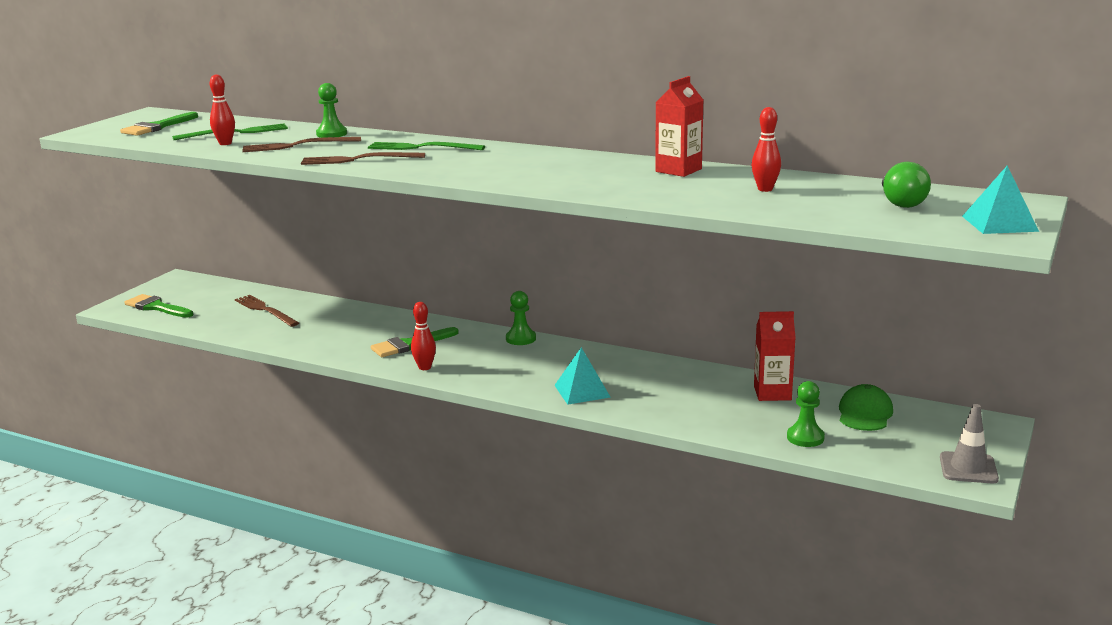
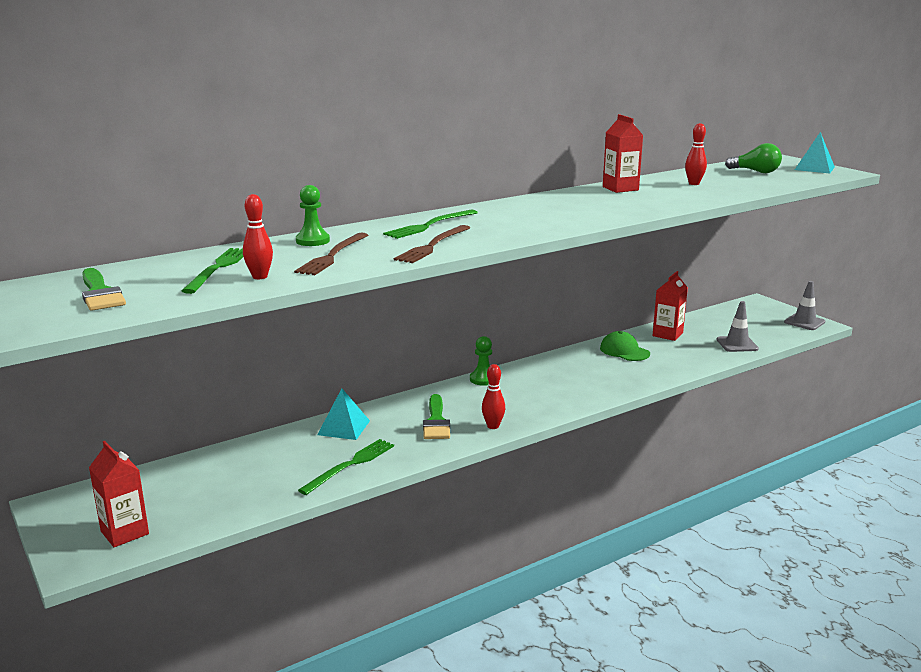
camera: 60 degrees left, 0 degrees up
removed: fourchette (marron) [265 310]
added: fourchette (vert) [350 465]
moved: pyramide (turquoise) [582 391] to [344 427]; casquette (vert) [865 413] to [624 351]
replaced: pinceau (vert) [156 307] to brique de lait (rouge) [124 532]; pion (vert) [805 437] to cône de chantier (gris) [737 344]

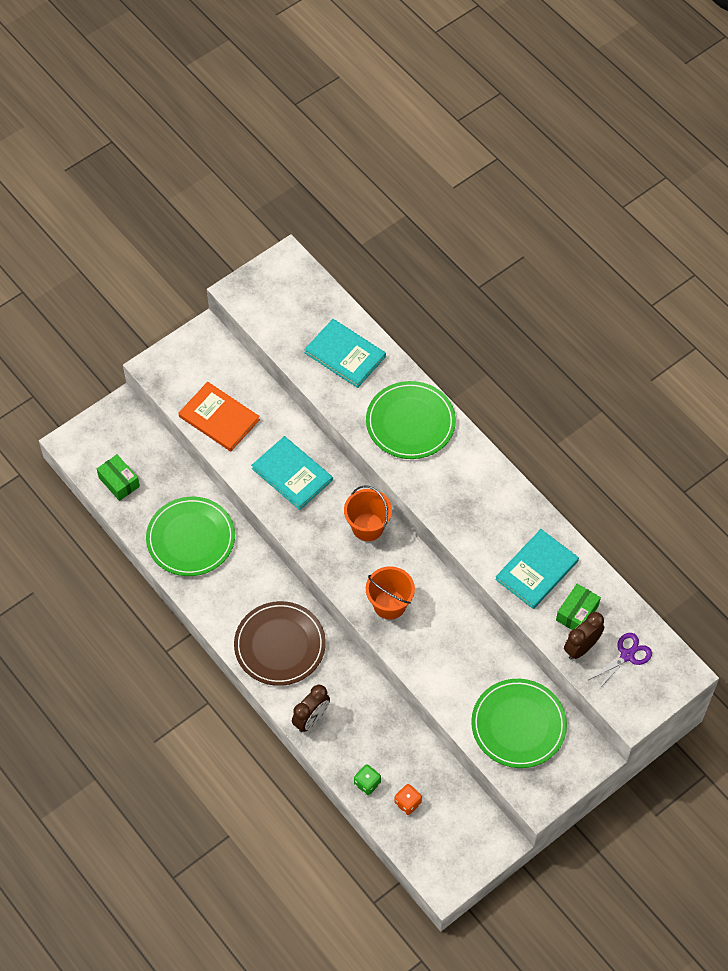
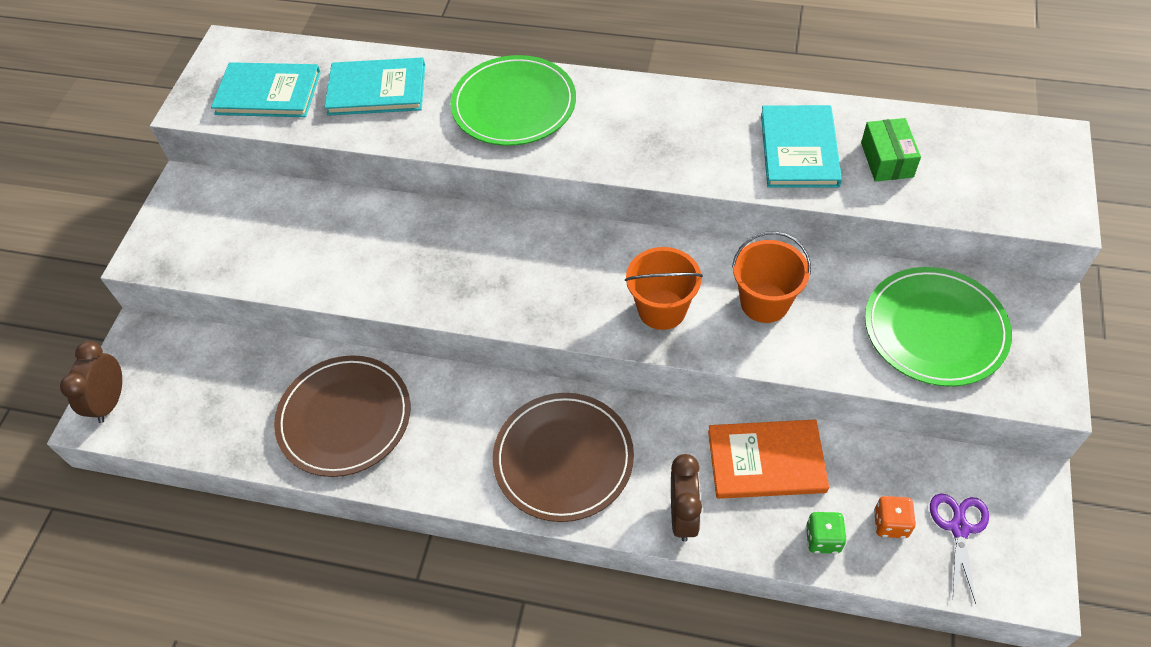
camera: 35 degrees left, 5 degrees down
removed: boîte (vert) [119 482]
moved: livre (orange) [219 418] to [766 461]; livre (turquoise) [292 474] to [268 93]; seau (orange) [367 527] to [764 302]; réveil (marron) [581 647] to [110 402]; ciseaux (violet) [627 655] to [959 528]
recoloured: assiette (vert) [191 538] to assiette (marron) [344 418]

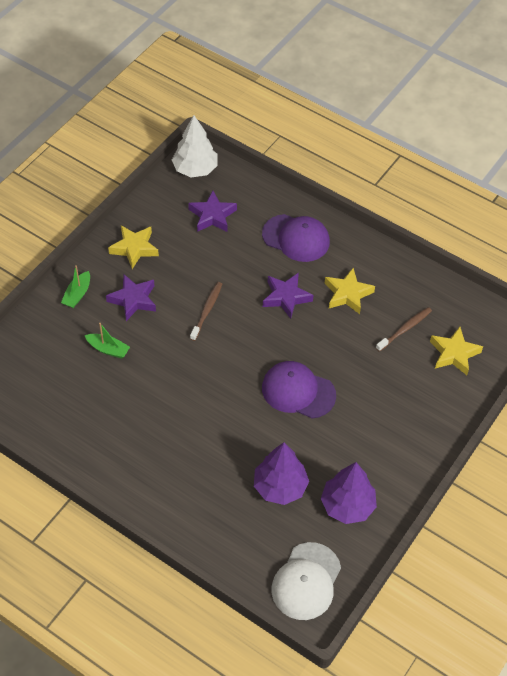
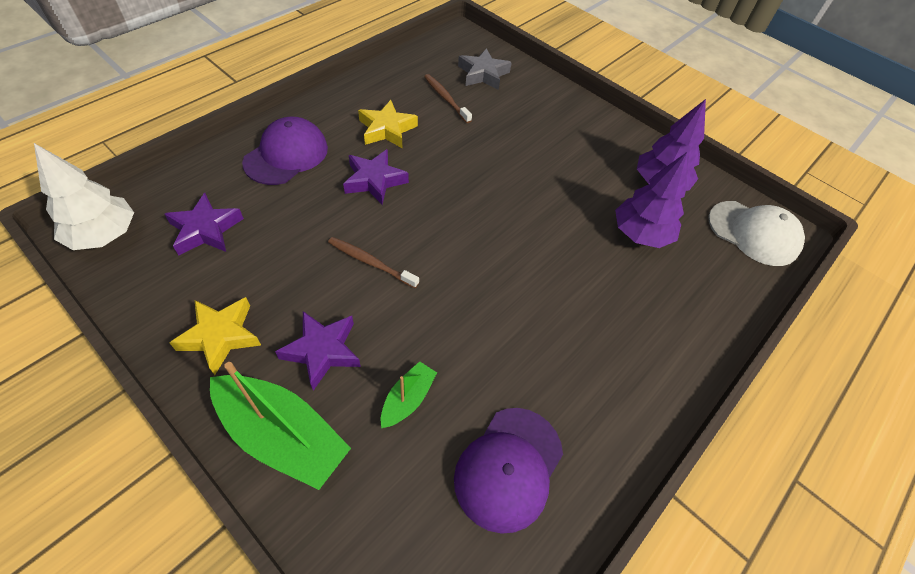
camera: 85 degrees left, 0 degrees up
moved: casquette (violet) [298 391] to [509 468]
recoloured: étoile (jaune) [454 354] to étoile (gris) [483 74]
resized: bateau (vert) [77 294] = [282 435] x1.96

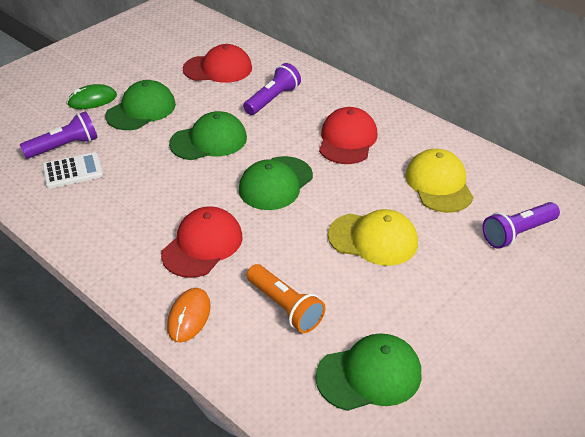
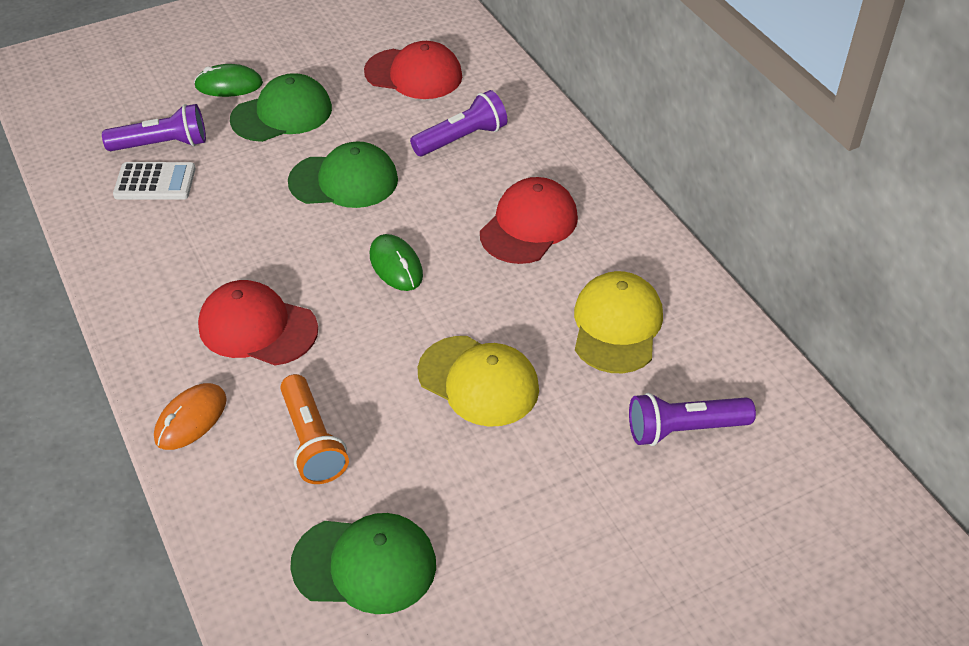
camera: 20 degrees right, 5 degrees up
replaced: casquette (vert) [275 183] to souris (vert) [396 265]
turned: casquette (rouge) [202 245] = [257 327] 120 degrees counterclockwise

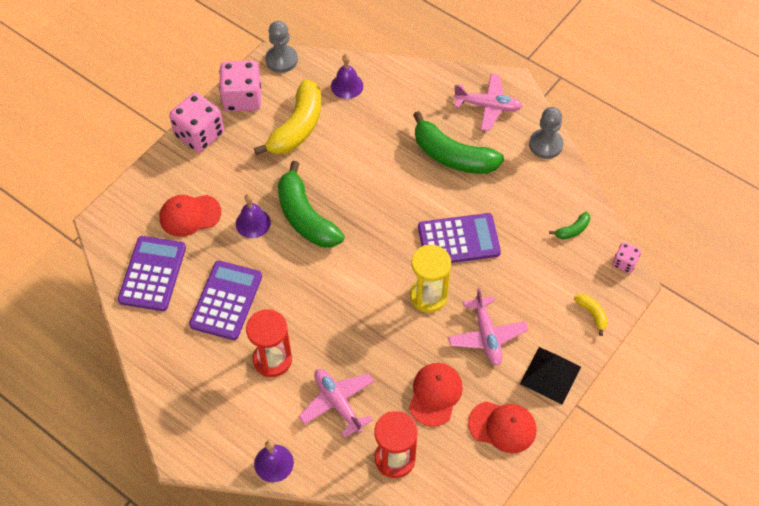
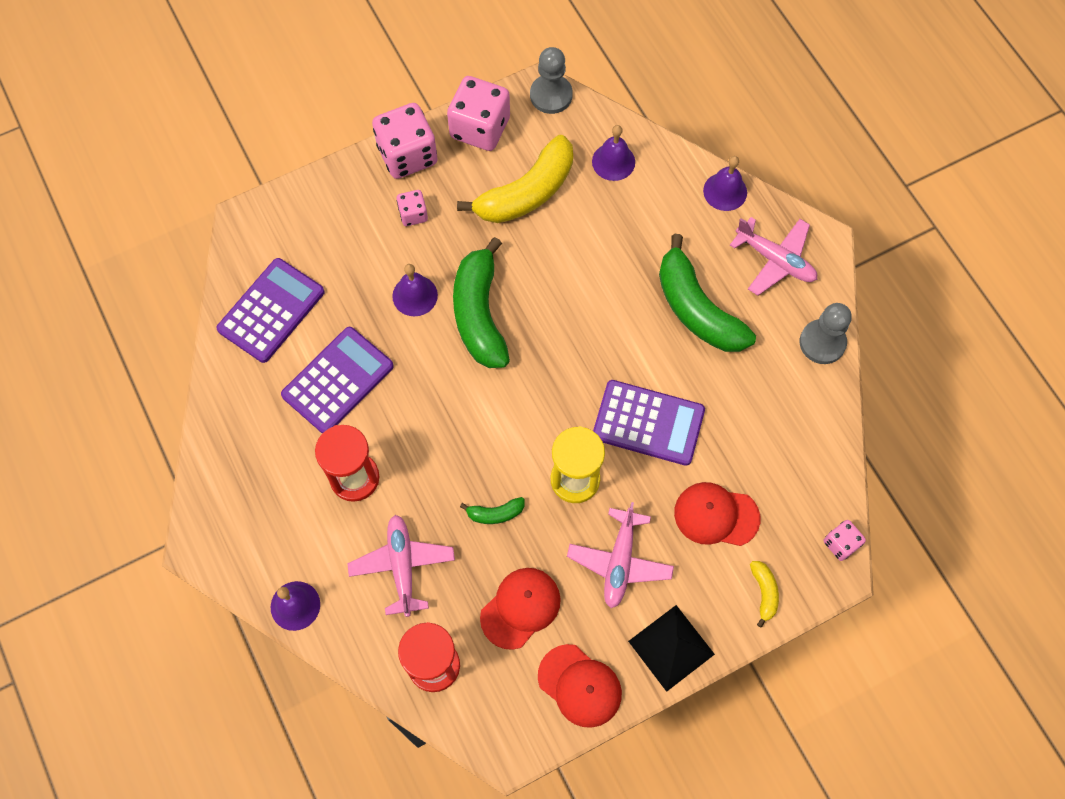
camera: 25 degrees right, 10 degrees up
added: dé (rose) [413 214]; cloche (violet) [725 191]
moved: casquette (rouge) [190 215] to [716 515]; banane (vert) [572 230] to [495 513]

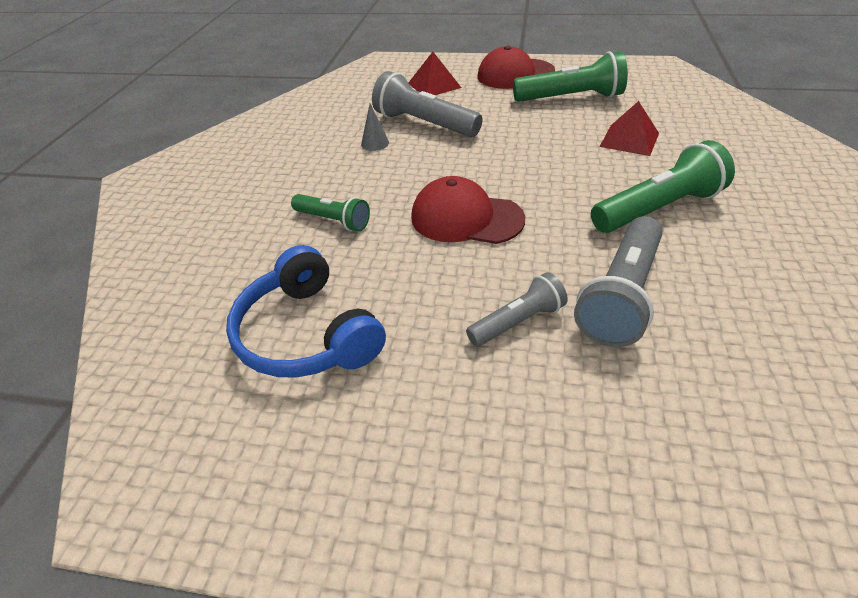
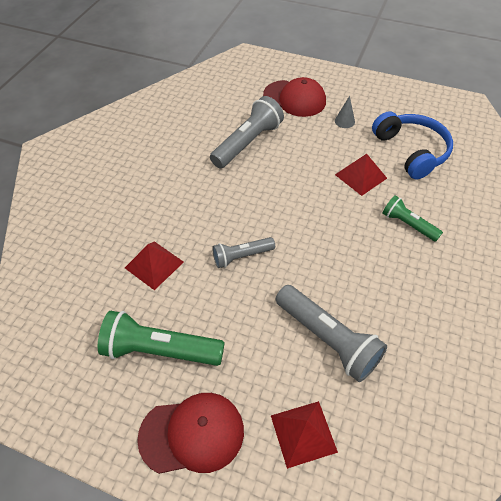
camera: 170 degrees left, 10 degrees up
removed: lampe de poche (vert) [658 209]
added: pyramide (rouge) [361 176]
moved: cône (gris) [375 143] to [344 121]; casquette (rouge) [466 218] to [294 98]; lampe de poche (gris) [517 322] to [241 256]

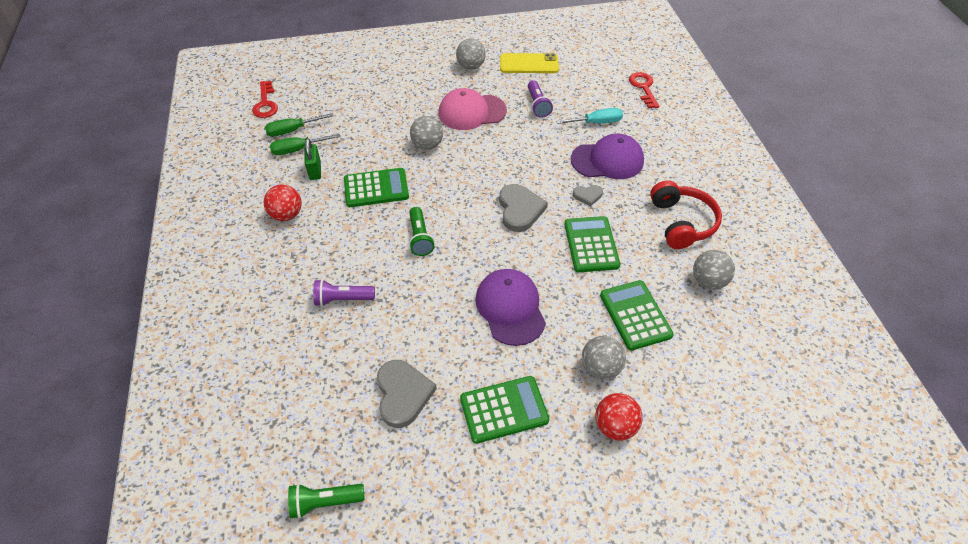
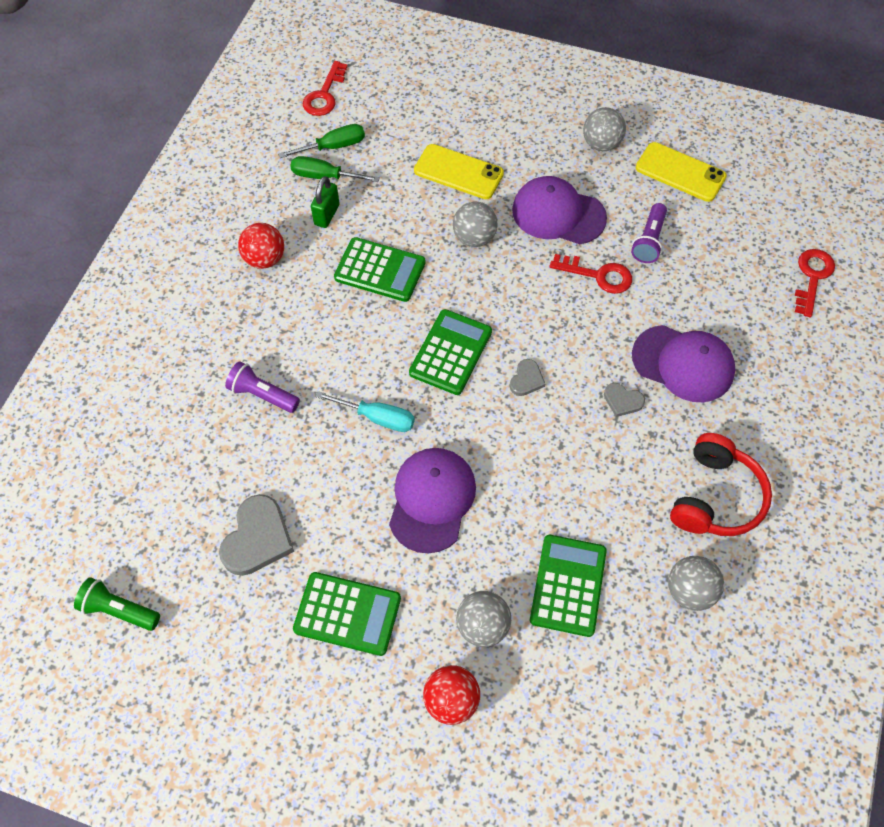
camera: 30 degrees right, 10 degrees up
removed: lampe de poche (vert) [420 238]
added: téléphone (jaune) [458 172]; clé (rouge) [598 275]
moved: tournevis (turquoise) [596 122] to [377 417]; calculatrice (vert) [591 244] to [450 352]
recoloured: casquette (rose) [472 112] to casquette (violet) [558 214]
turned: tournevis (vert) [292 130] = [333 147] 150 degrees clockwise
resized: cœur (gris) [520 210] = [526 379] x0.53

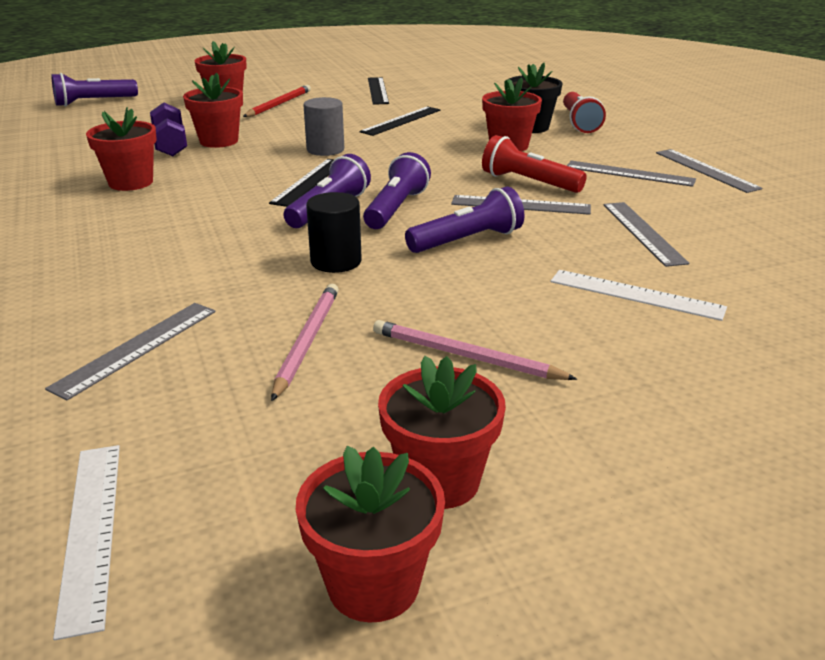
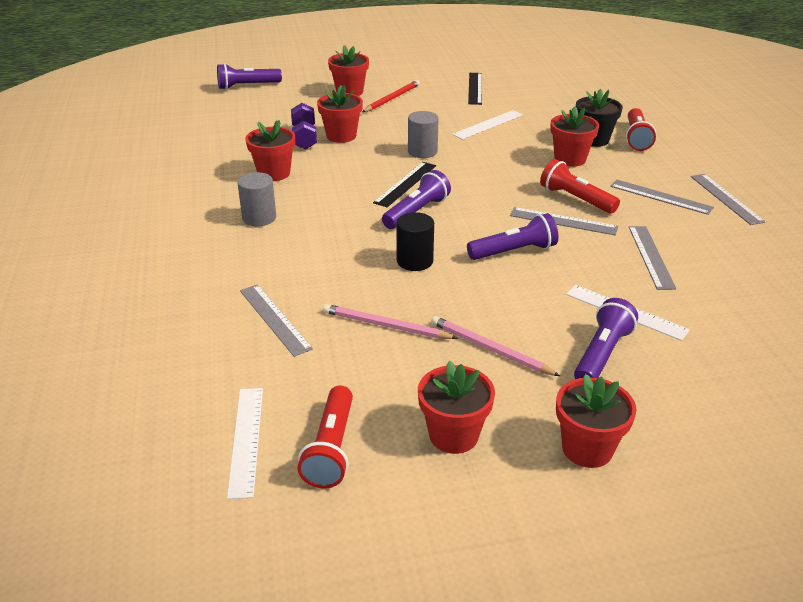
camera: 10 degrees right, 5 degrees up
added: cylindre (gris) [259 218]; lampe de poche (rouge) [331 449]
moved: pot de fleurs (rouge) [373 584] to [587 449]; lampe de poche (violet) [396 208] to [602 354]
recoloured: règle (noir) [401 121] to règle (blanc) [488 124]
turned: règle (gris) [137 348] = [275 319] 75 degrees counterclockwise; crayon (rose) [307 341] = [385 326] 90 degrees counterclockwise

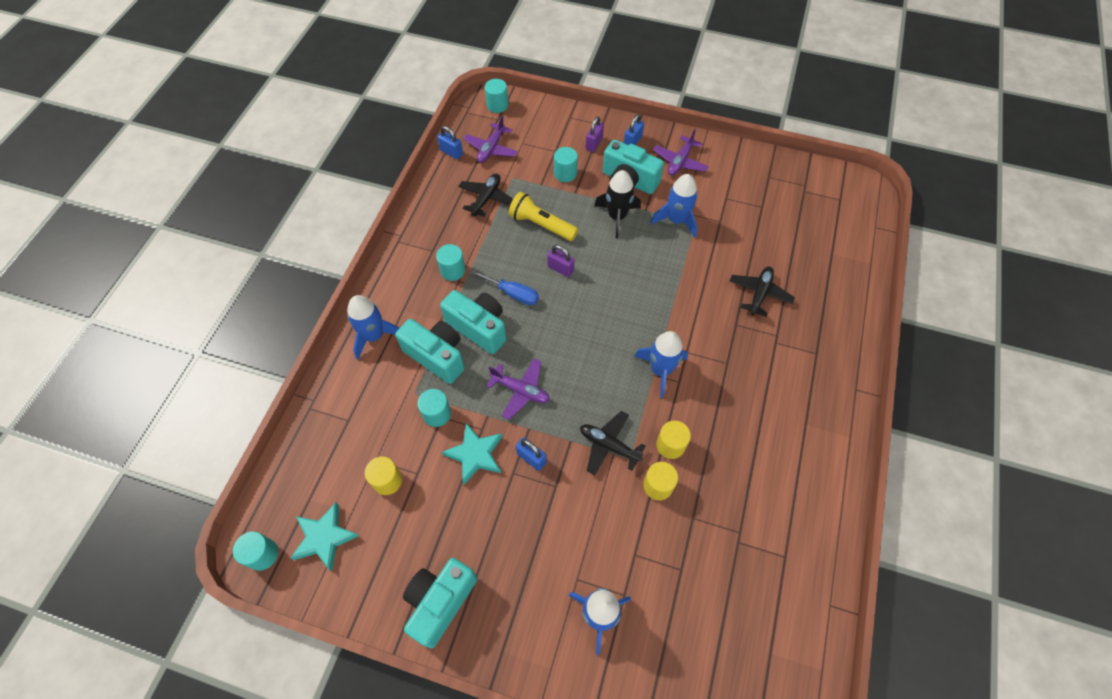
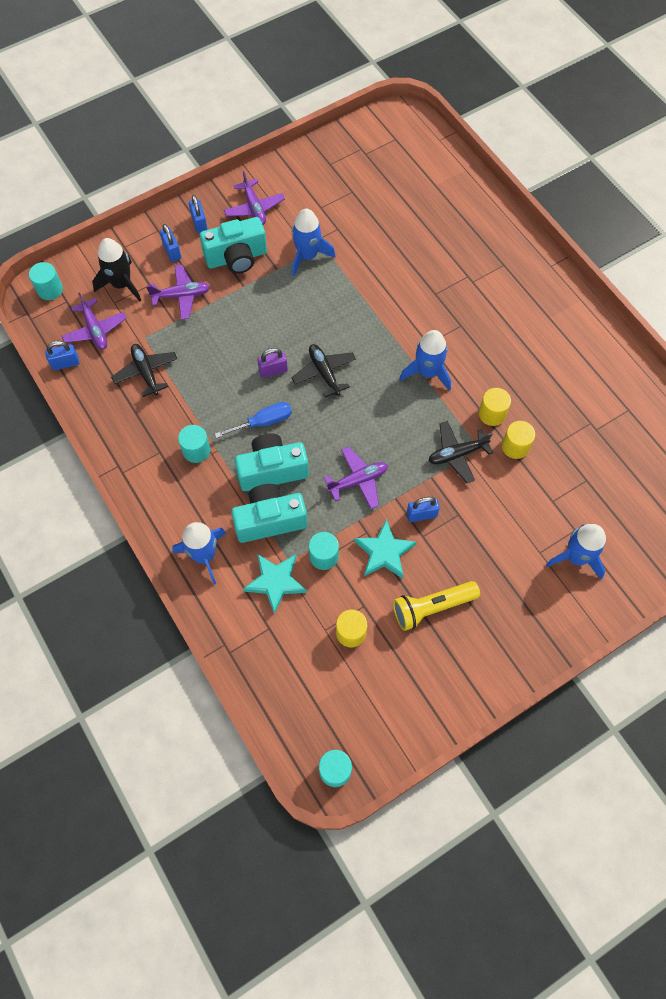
camera: 50 degrees left, 5 degrees up
removed: appareil photo (turquoise) [440 602]
moved: étoile (turquoise) [324 537] to [275 582]; lampe de poche (jaune) [541 225] to [432 607]; fusée (noir) [617 216] to [121 284]; avion (noir) [759 293] to [324 373]
replaced: cylindre (turquoise) [565 173] to avion (violet) [181 296]
recoloured: cadenas (violet) [594 143] to cadenas (bleu) [172 251]

